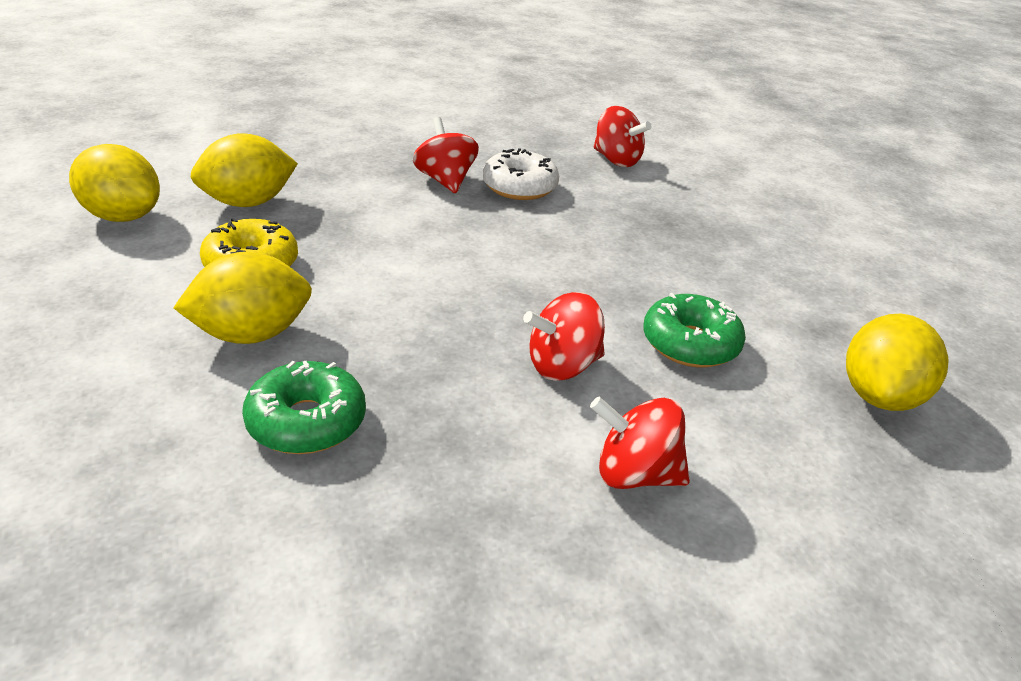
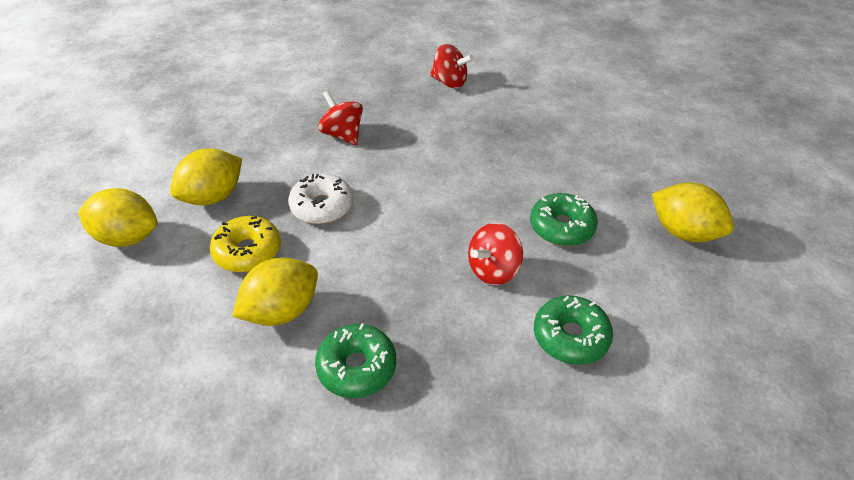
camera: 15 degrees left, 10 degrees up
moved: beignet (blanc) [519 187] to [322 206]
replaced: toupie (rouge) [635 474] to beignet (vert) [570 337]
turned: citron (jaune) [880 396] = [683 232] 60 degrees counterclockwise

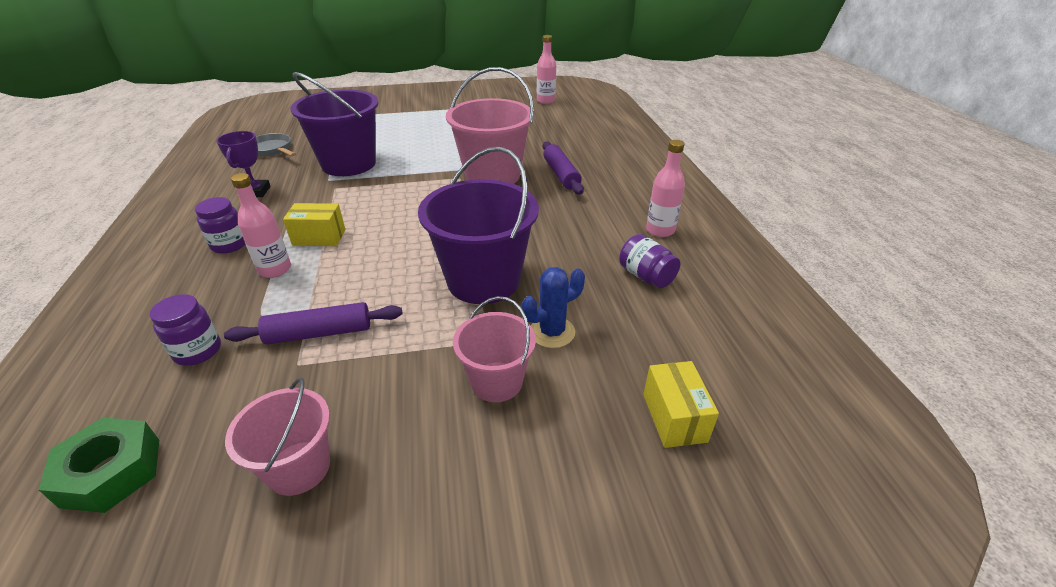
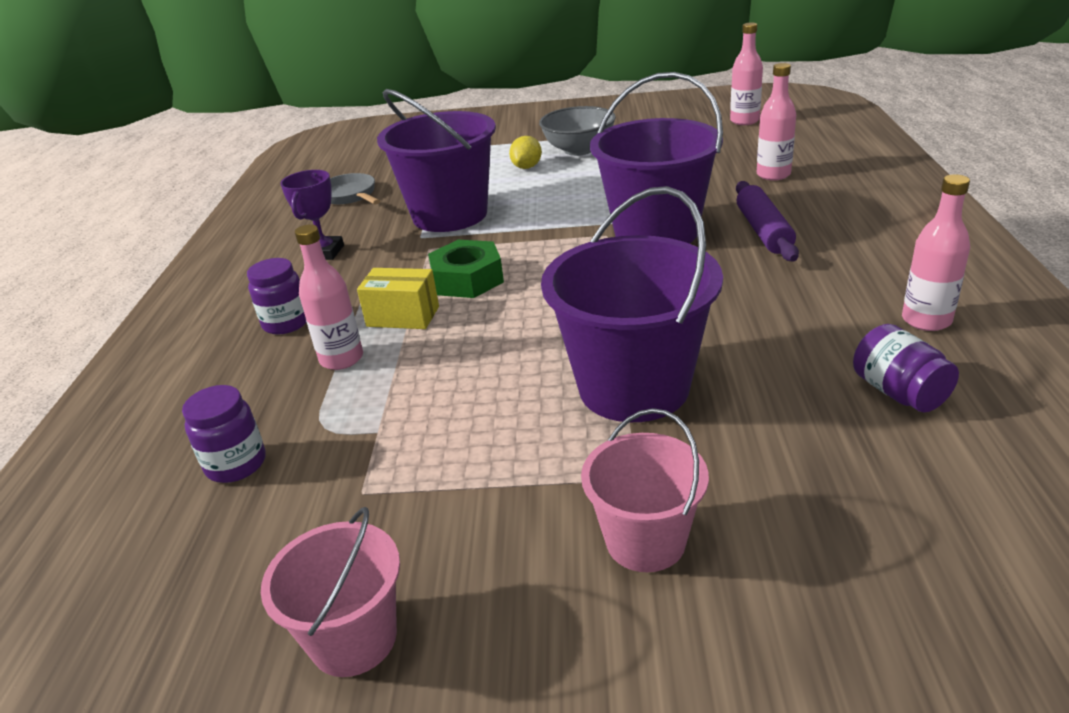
camera: 15 degrees right, 5 degrees down
removed: rouleau à pâtisserie (violet) [319 333]; cactus (bleu) [552 332]; boîte (jaune) [674 417]
added: citron (jaune) [527 167]; bol (gris) [579 150]; bouteille (rose) [773 175]
moved: écrou (vert) [111 472] to [467 279]
recoloured: seau (rose) [492 175] to seau (violet) [656 232]

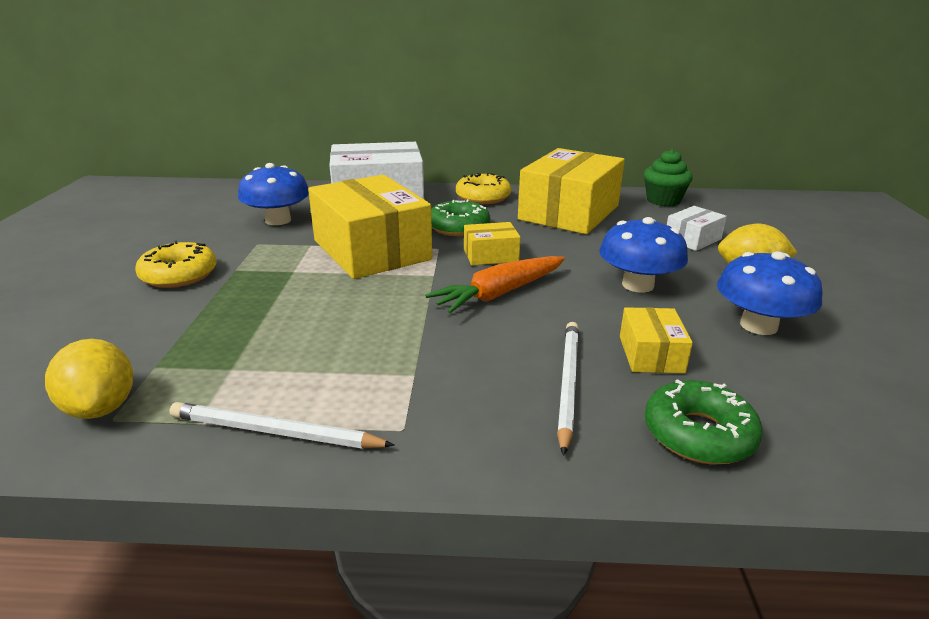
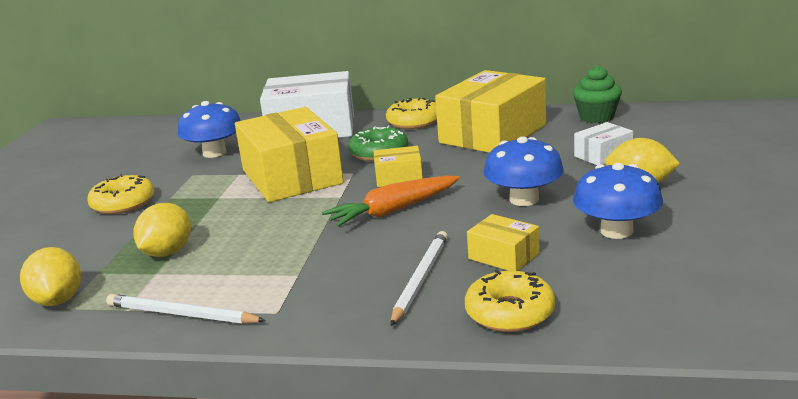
camera: 10 degrees right, 5 degrees down
added: citron (jaune) [167 252]
recoloured: beignet (vert) [698 434] to beignet (jaune) [510 313]
turned: boîte (jaune) [651 354] = [503 256] 60 degrees counterclockwise

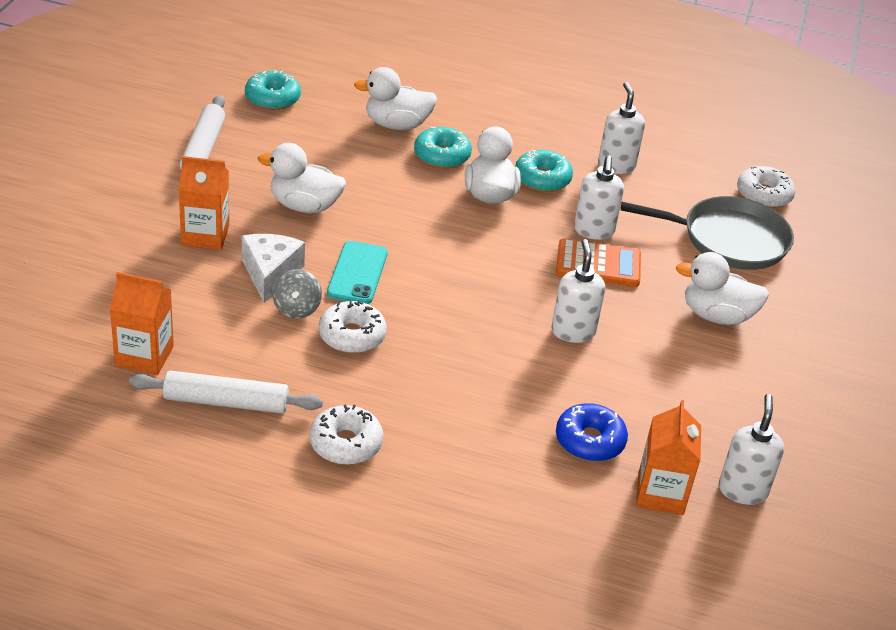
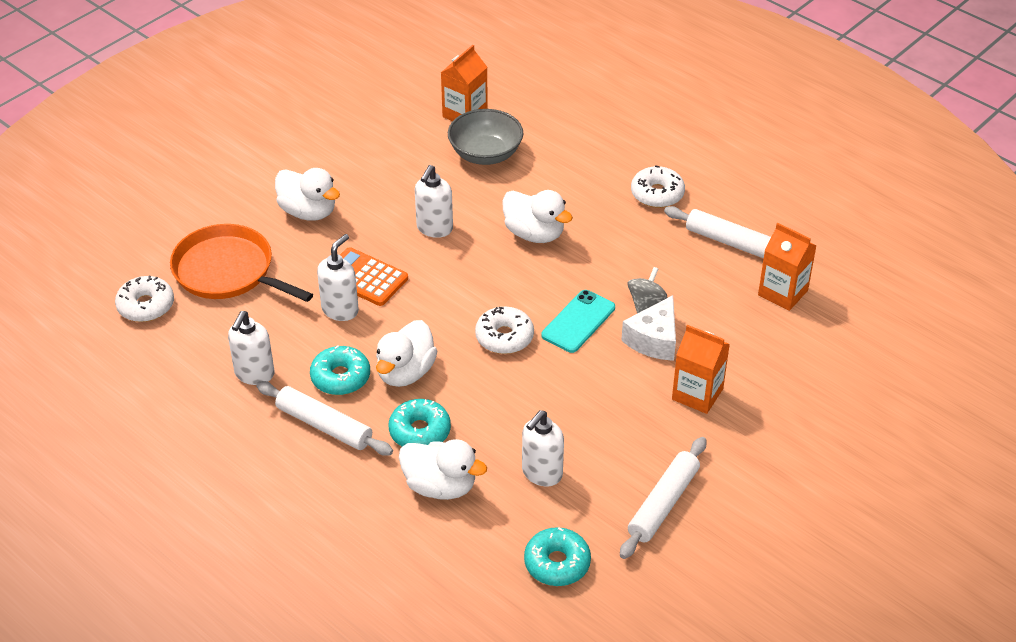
camera: 150 degrees left, 5 degrees up
added: rouleau à pâtisserie (blanc) [324 426]
moved: canard (blanc) [304 206] to [534 234]; beignet (blanc) [352 336] to [504 337]; distributeur de savon (blanc) [742 490] to [541 473]
replaced: beignet (bleu) [589 441] to bol (gris) [485 154]
recoloured: poêle (gris) [729 239] to poêle (orange) [228 271]

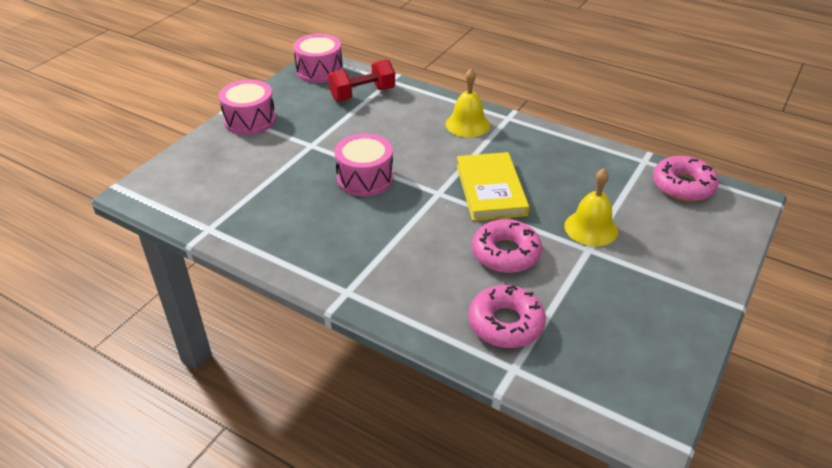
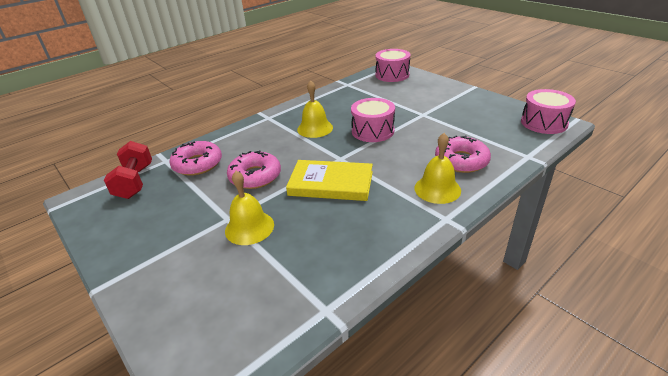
camera: 110 degrees right, 5 degrees down
added: cloche (jaune) [315 128]
moved: tambour (rose) [250 120] to [392 75]; haltère (rouge) [362 94] to [135 182]; beignet (rose) [683 186] to [461 161]

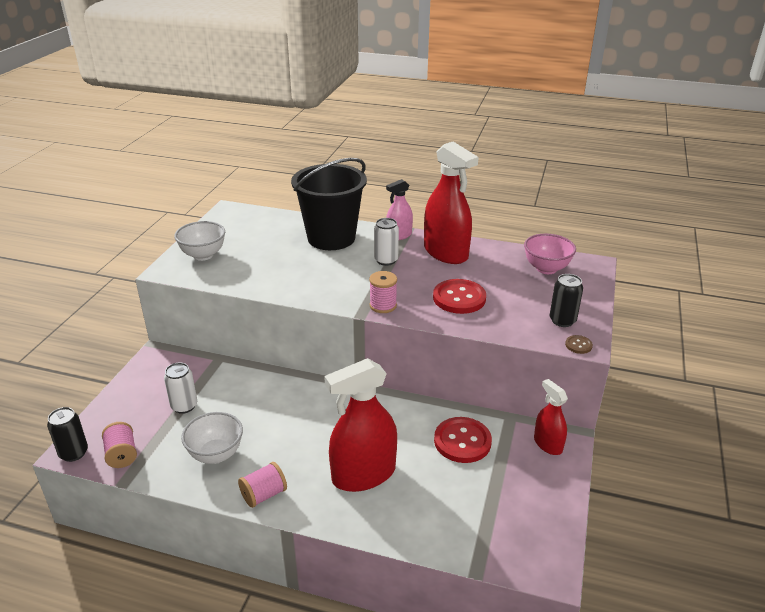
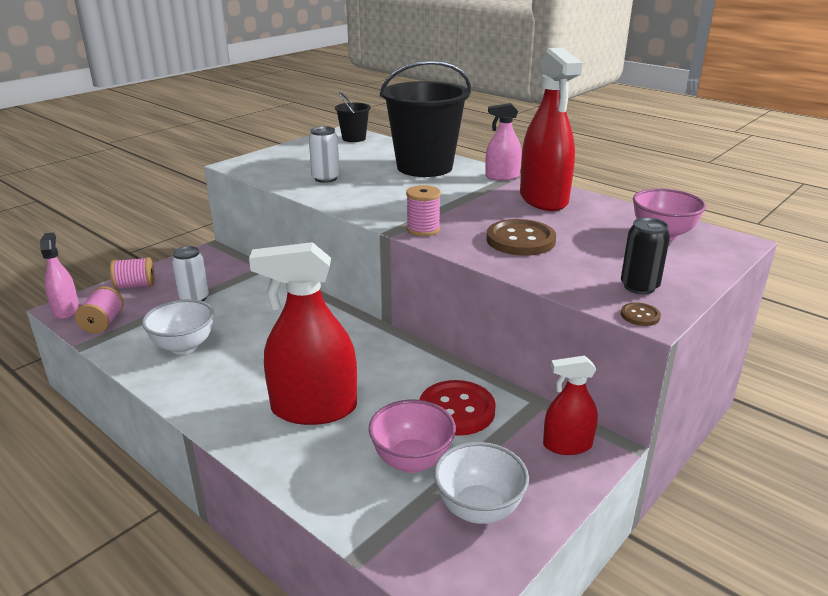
camera: 25 degrees right, 5 degrees down
added: seau (noir) [354 138]; bol (rose) [412 461]
moved: bol (blanc) [203 255] to [479 509]; bobine (rose) [264 495] to [135 286]; canette (blanc) [386 260] to [325 178]
replaced: canette (noir) [73 453] to vaporisateur (rose) [66 310]
recoloured: bouton (rouge) [459 298] to bouton (marron) [520 240]
turned: vaporisateur (rouge) [548 444] = [567 445] 90 degrees counterclockwise

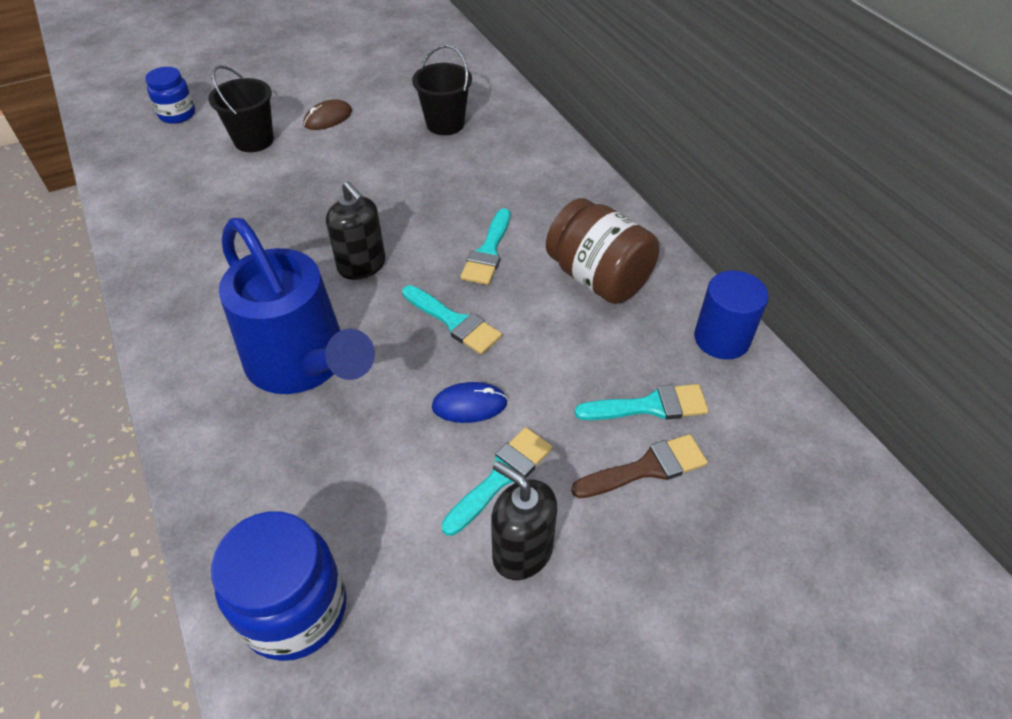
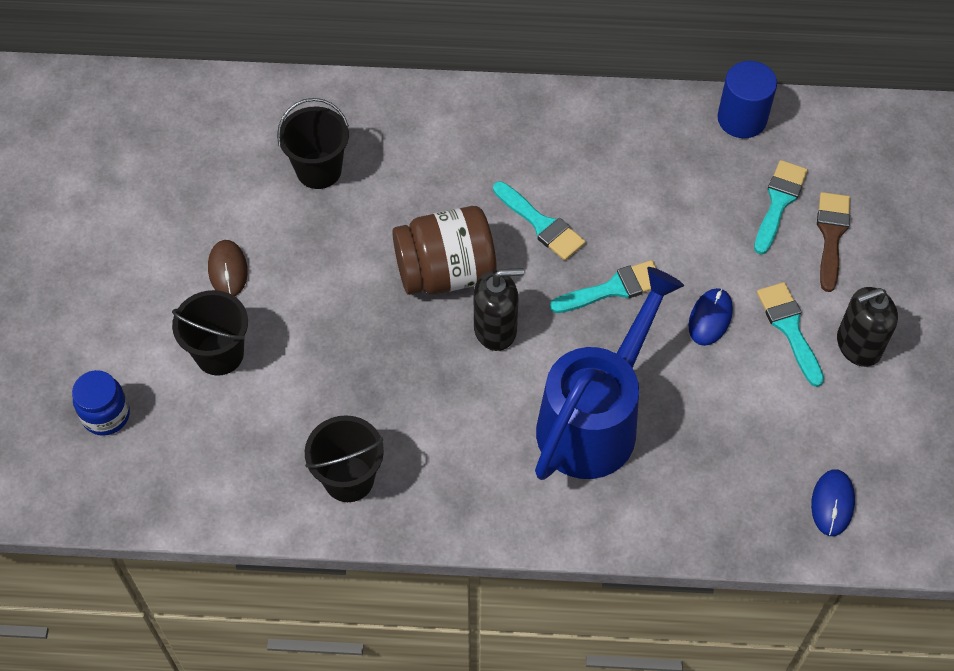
camera: 60 degrees left, 10 degrees up
added: seau (noir) [349 479]
moved: bocal (marron) [598 278] to [445 272]
replaced: bocal (bleu) [295 610] to souris (bleu) [832 503]
turned: arrosoir (bleu) [304 364] = [595 419] 45 degrees counterclockwise

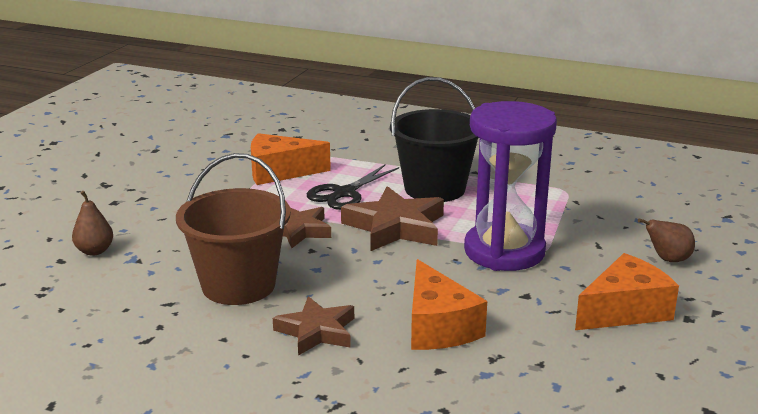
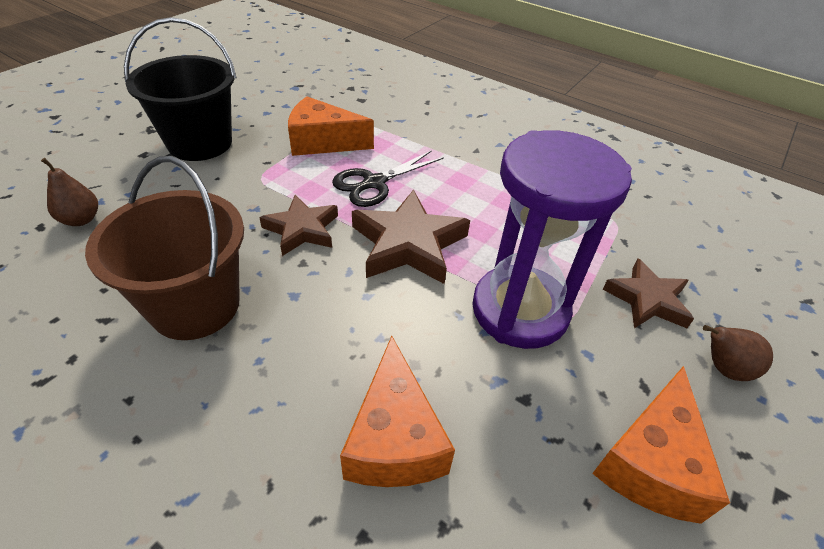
camera: 10 degrees right, 20 degrees up
moved: étoile (marron) [316 331] to [647 299]; seau (noir) [434 189] to [200 143]
turned: fromage (orange) [625 310] = [650 462] 135 degrees clockwise

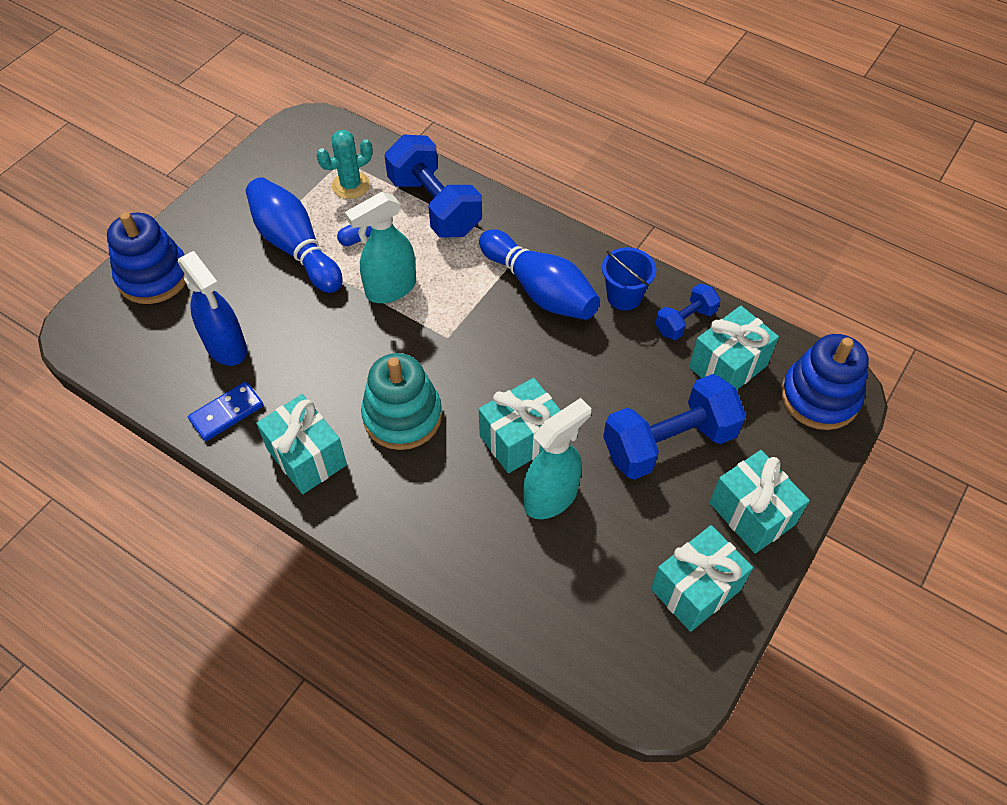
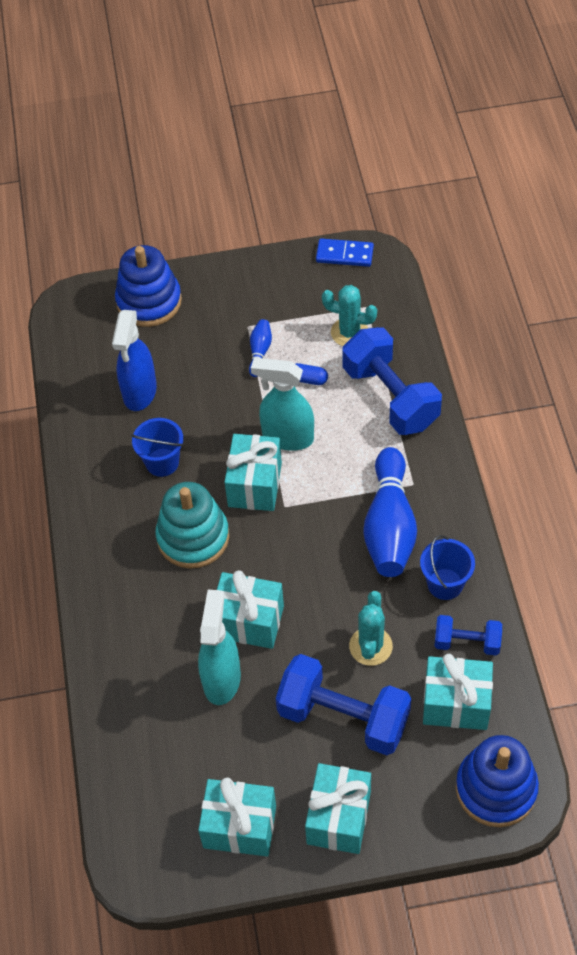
camera: 50 degrees right, 0 degrees up
added: seau (bleu) [162 462]; cactus (turquoise) [370 646]
moved: domino (bleu) [227 413] to [344 255]; cadeau (turquoise) [307 457] to [255 484]
turned: haltère (bleu) [434 206] = [390 397] 45 degrees counterclockwise; vaporisateur (turquoise) [551 497] = [222 679] 90 degrees counterclockwise
resized: quille (bleu) [295 246] = [260 352] x0.45

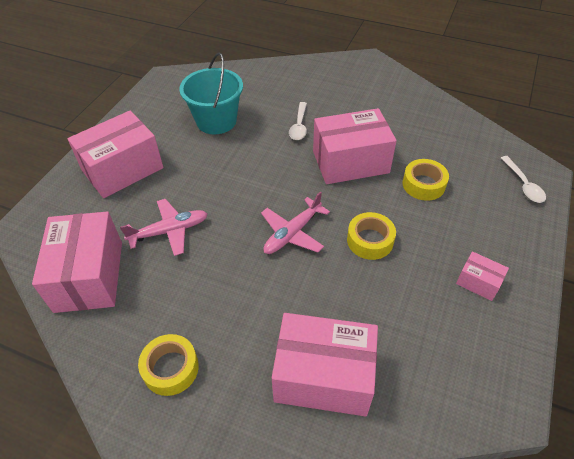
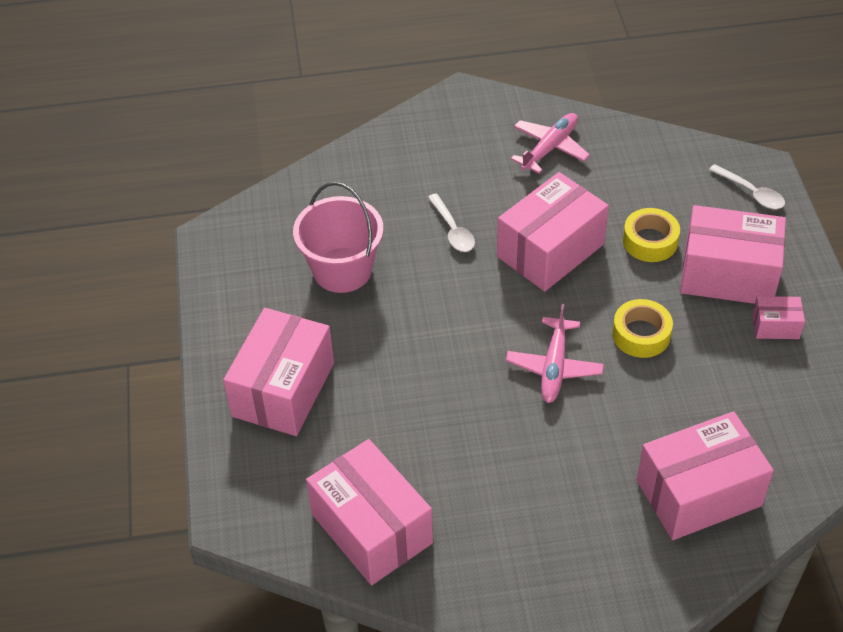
camera: 30 degrees left, 0 degrees up
removed: ruban adhésif (jaune) [170 368]
added: boîte (rose) [728 275]
moved: avion (rose) [169 231] to [549 148]
recoloured: seau (turquoise) [216 121] to seau (rose) [342 270]

